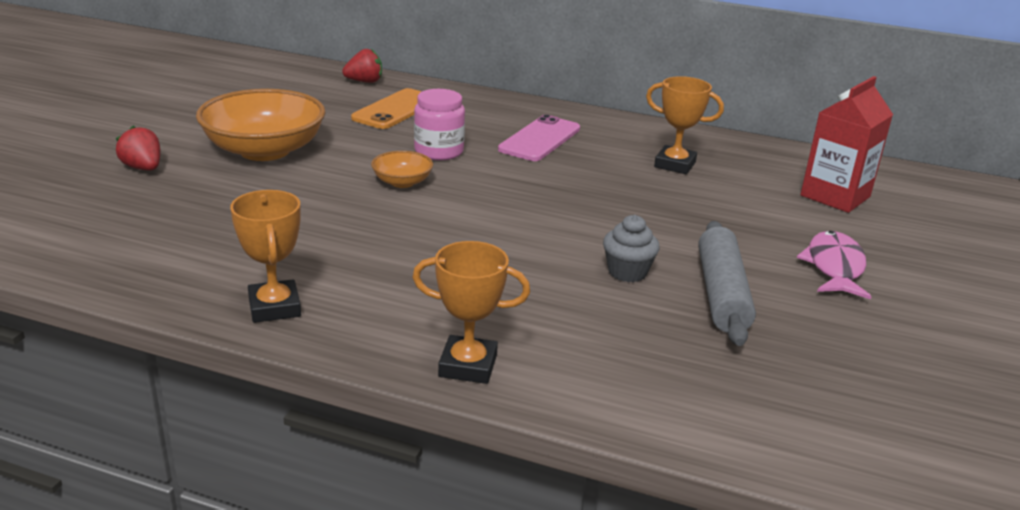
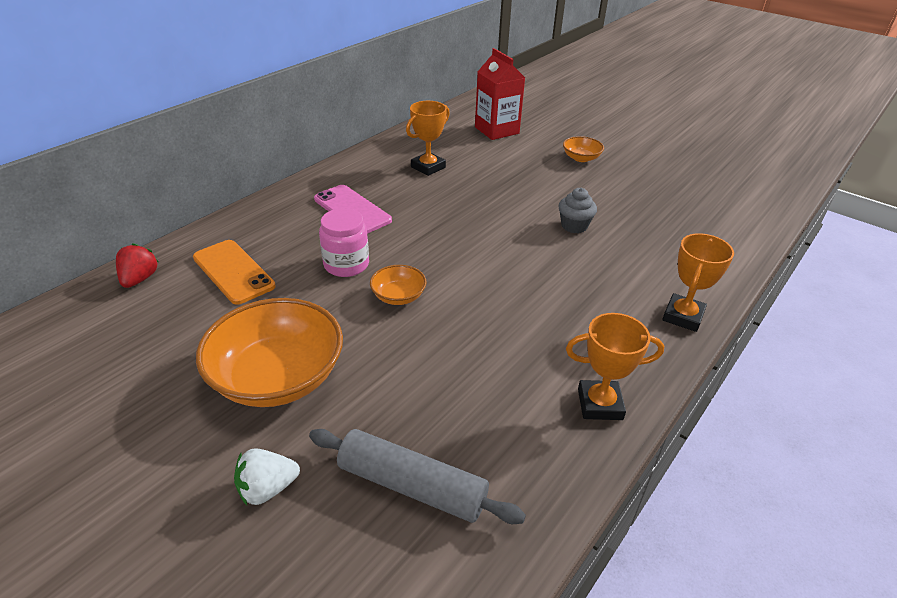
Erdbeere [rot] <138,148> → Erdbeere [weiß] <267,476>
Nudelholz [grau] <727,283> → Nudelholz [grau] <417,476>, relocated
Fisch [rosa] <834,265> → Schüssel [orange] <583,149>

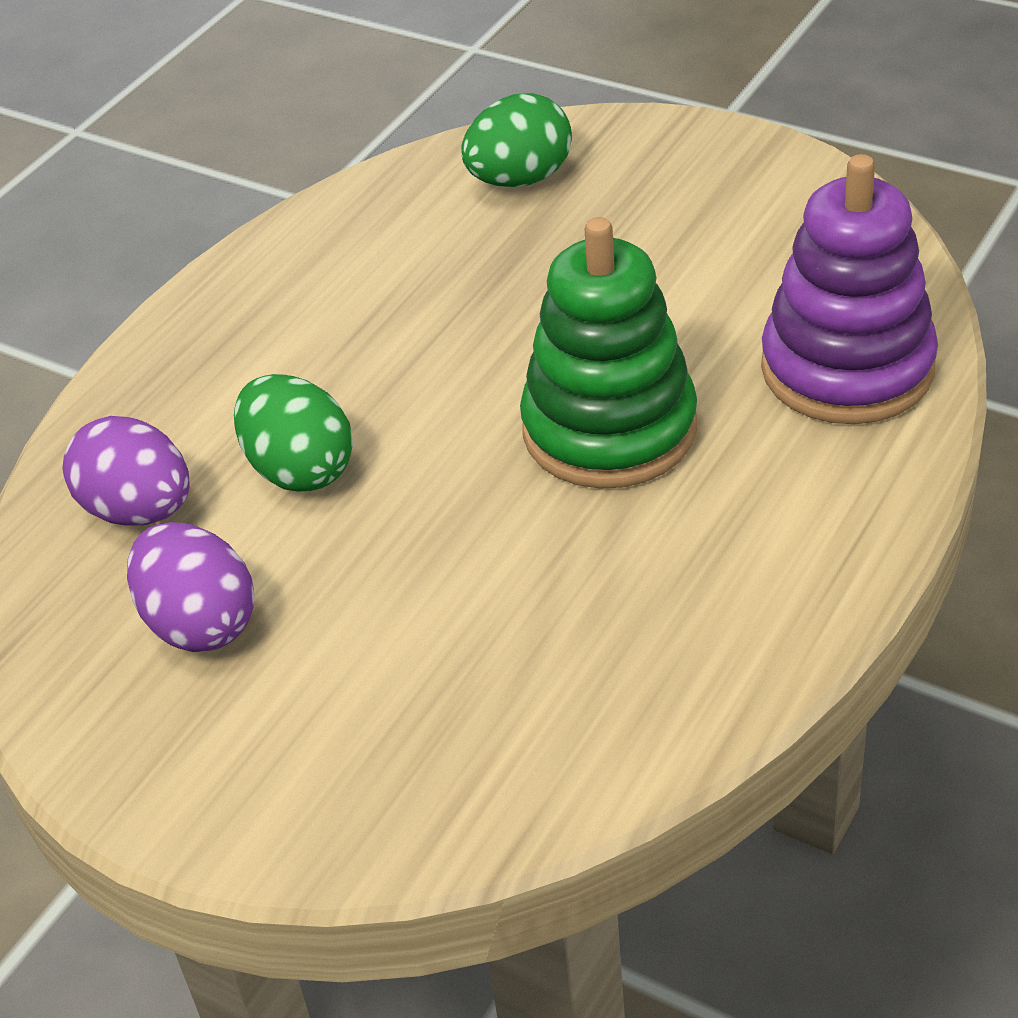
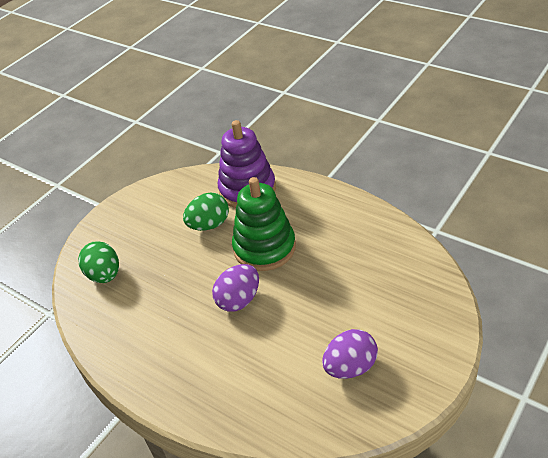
Ei [grün] <293,433> → Ei [grün] <206,211>, relocated
Ei [lila] <125,471> → Ei [lila] <235,288>, relocated

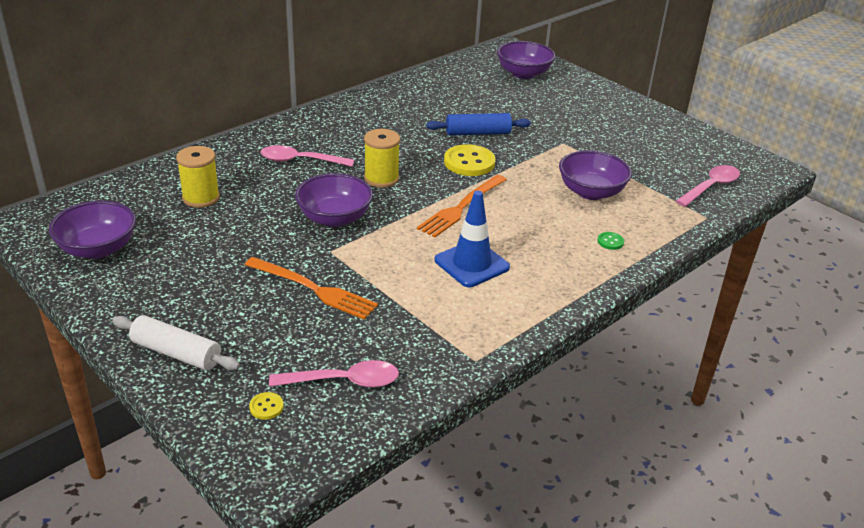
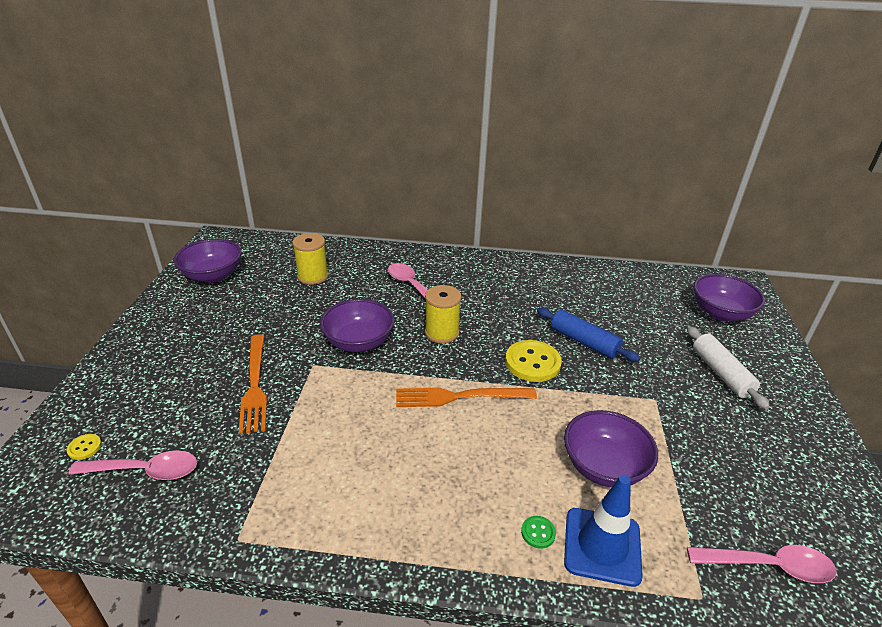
Löffel [rosa] <334,374> → Löffel [rosa] <133,465>, 45 degrees counterclockwise
Leitkegel [blau] <472,239> → Leitkegel [blau] <603,531>, relocated
Nudelholz [weiß] <176,342> → Nudelholz [weiß] <728,368>, relocated

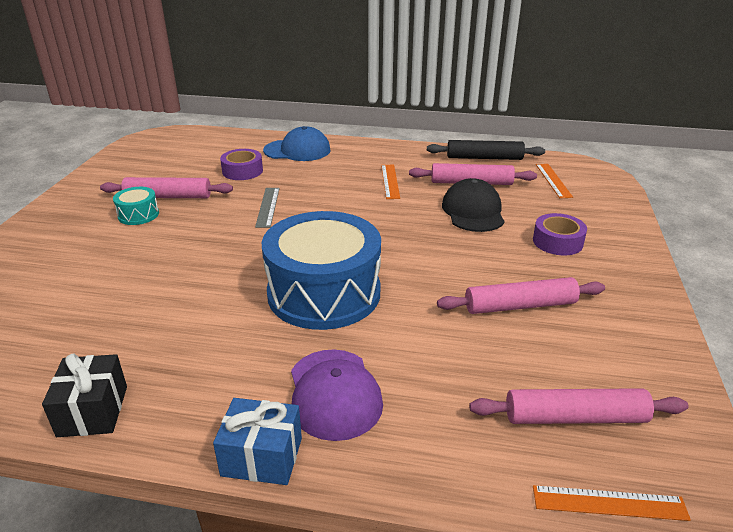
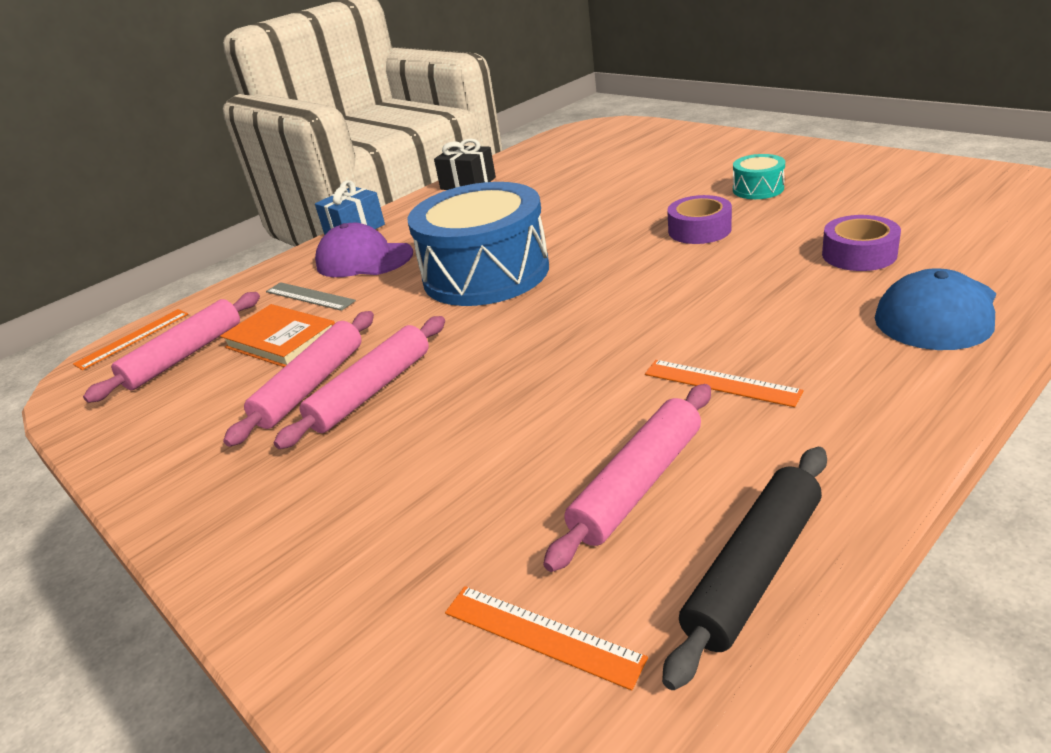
- → Buch [orange] <277,335>
Lineal [grau] <267,208> → Lineal [grau] <311,296>, relocated
Nudelholz [rosa] <166,187> → Nudelholz [rosa] <359,382>, relocated
Klebeband [lila] <560,234> → Klebeband [lila] <699,219>, relocated
Kappe [schwarz] <473,205> → -

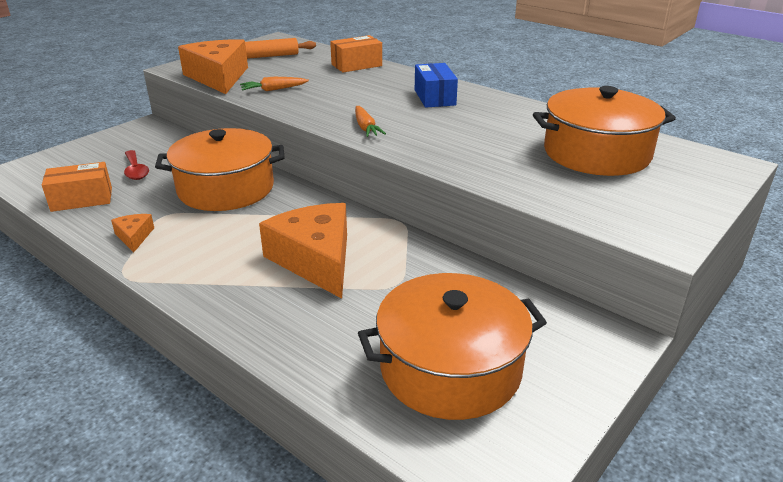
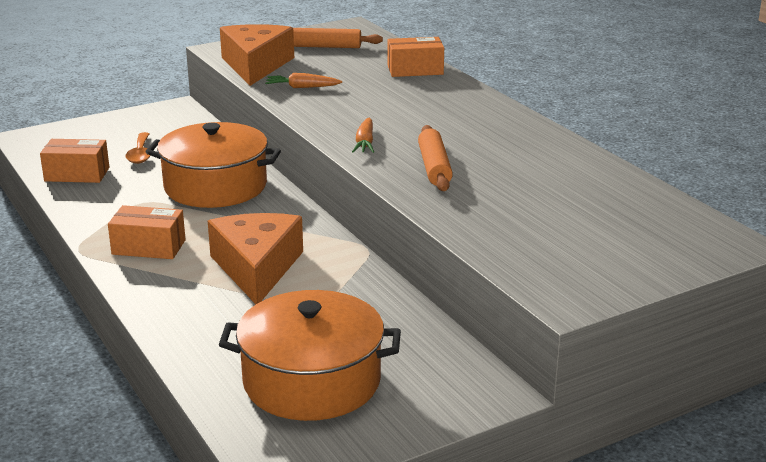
- → Schachtel [orange] <147,232>
Löffel [rot] <136,165> → Löffel [orange] <138,148>
- → Nudelholz [orange] <435,158>
Käse [orange] <132,233> → -
Schachtel [blau] <436,85> → -
Kochtopf [orange] <604,131> → -

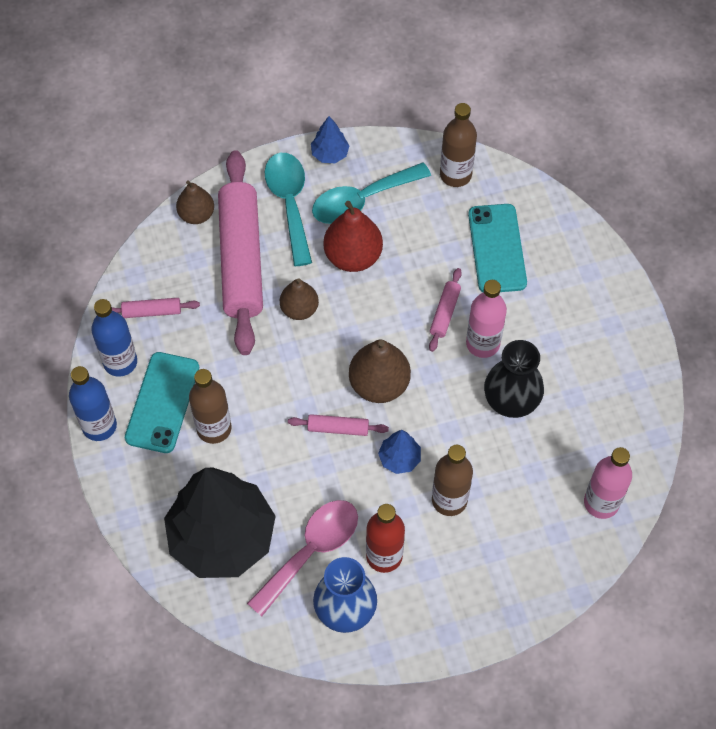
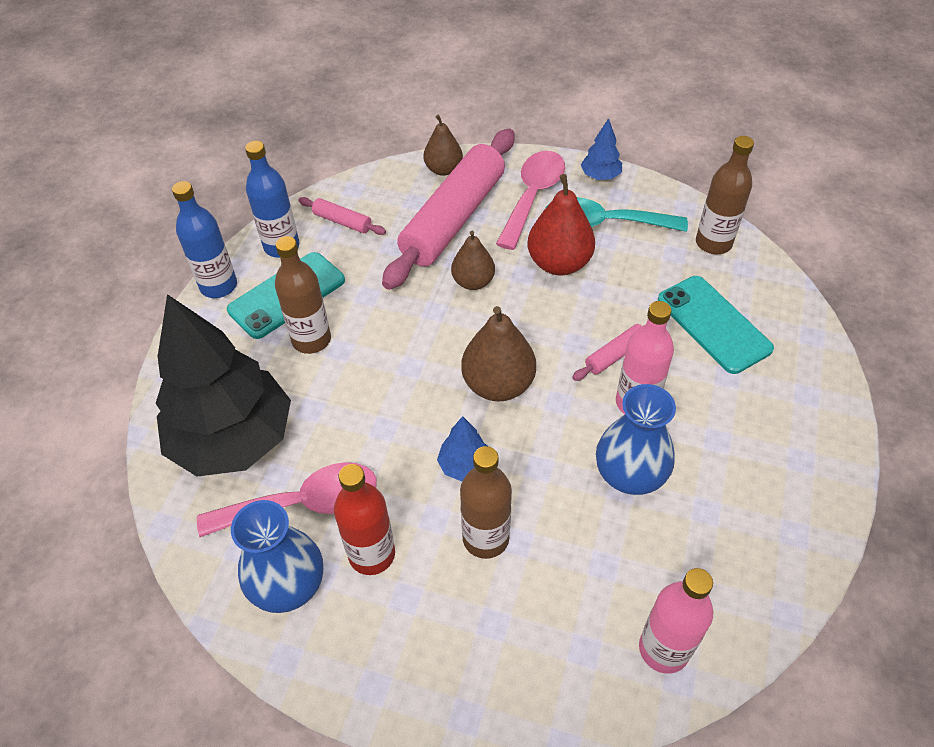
Löffel [türkis] <288,209> → Löffel [rosa] <530,200>
Vase [schwarz] <514,379> → Vase [blau] <636,439>
Handy [türkis] <497,248> → Handy [türkis] <716,325>, 60 degrees counterclockwise
Nudelholz [rosa] <338,425> → -

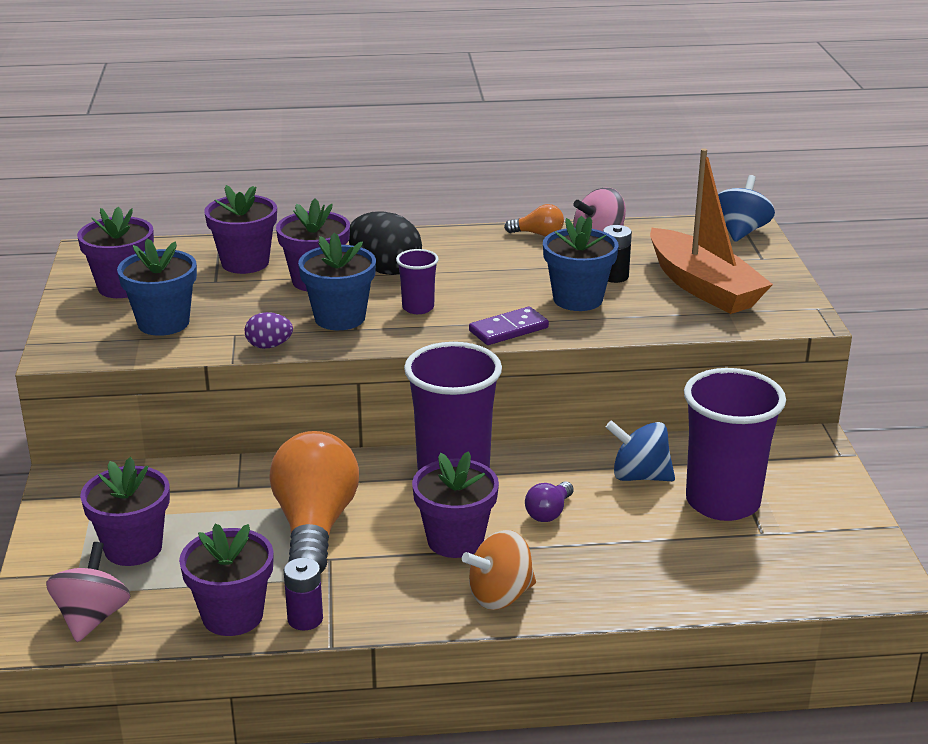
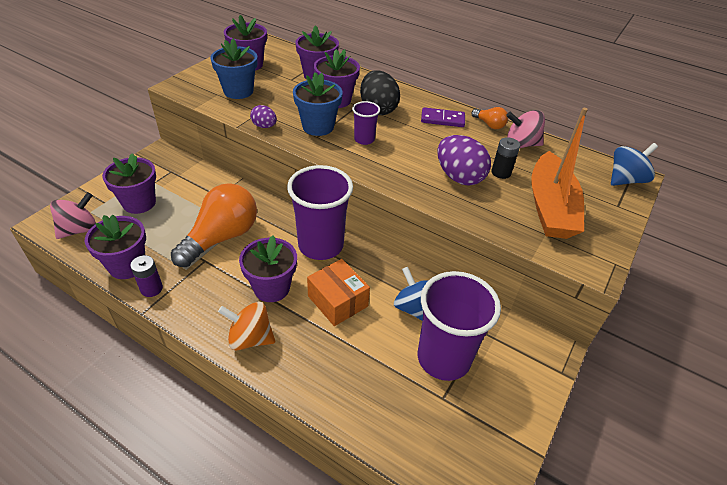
Glühbirne [lila] <549,501> → Schachtel [orange] <338,292>
Dominostein [lila] <509,326> → Dominostein [lila] <443,117>, relocated
Blumentopf [blau] <581,263> → Ei [lila] <464,160>

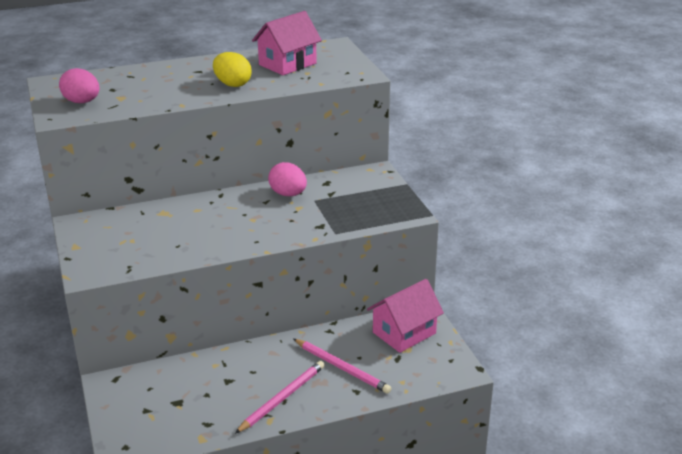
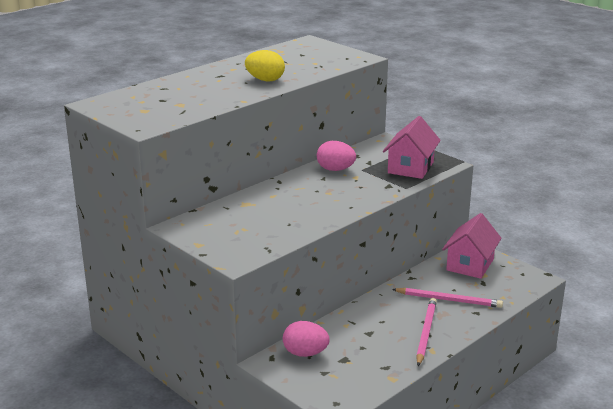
Ei [rosa] <79,85> → Ei [rosa] <306,339>, relocated
Haus [rosa] <287,43> → Haus [rosa] <412,147>, relocated

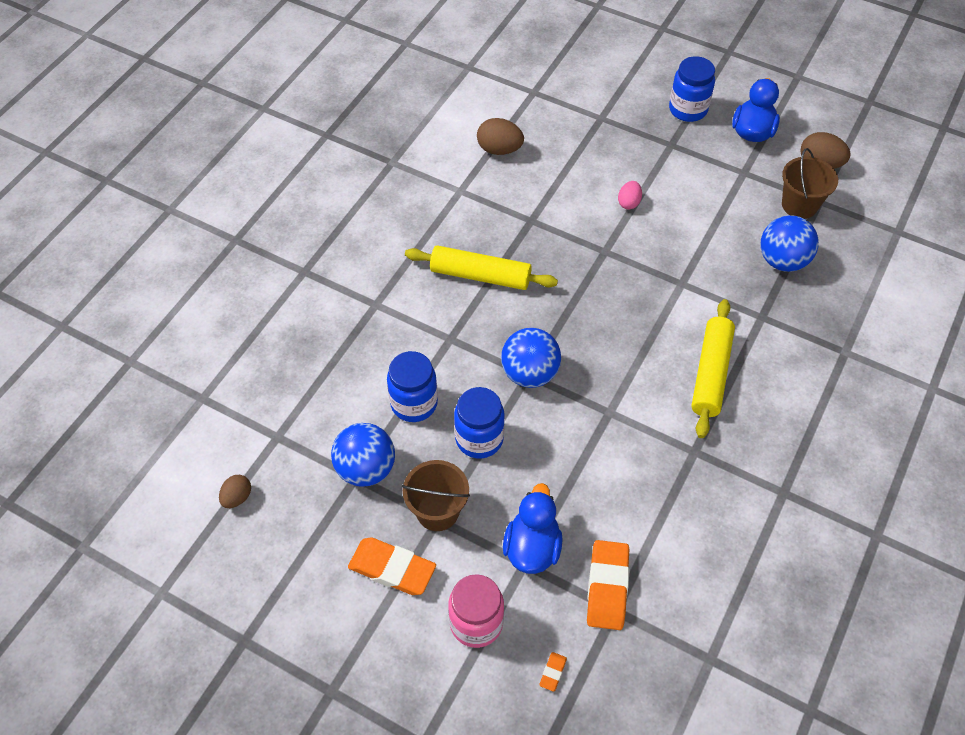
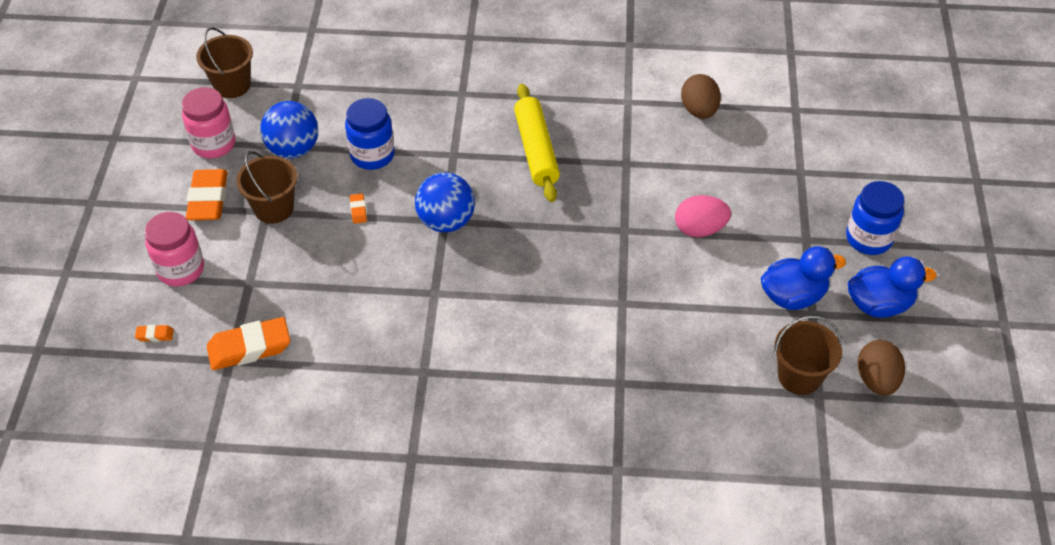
- → Einmachglas [rosa] <208,123>
Ei [braun] <235,491> → Eimer [braun] <224,62>
Einmachglas [blau] <479,423> → Radiergummi [orange] <358,208>
Ei [rosa] <630,195> → Ei [rosa] <703,216>, x1.59
Ente [blau] <533,528> → Ente [blau] <803,278>, relocated
Nudelholz [gelb] <713,368> → -
Ball [blau] <790,243> → -

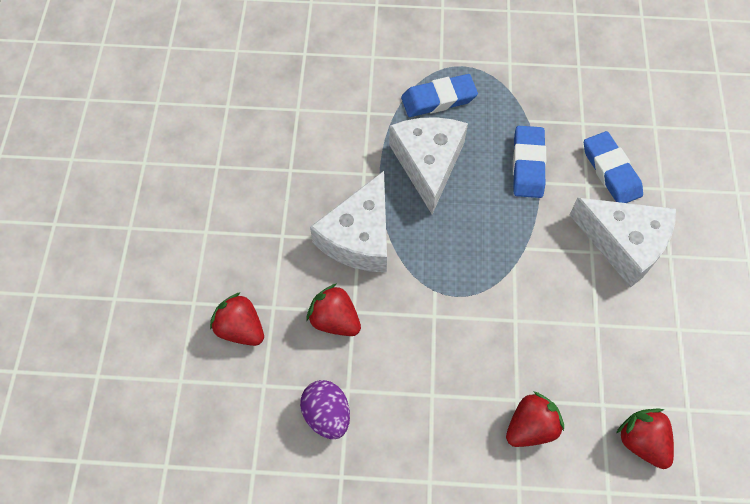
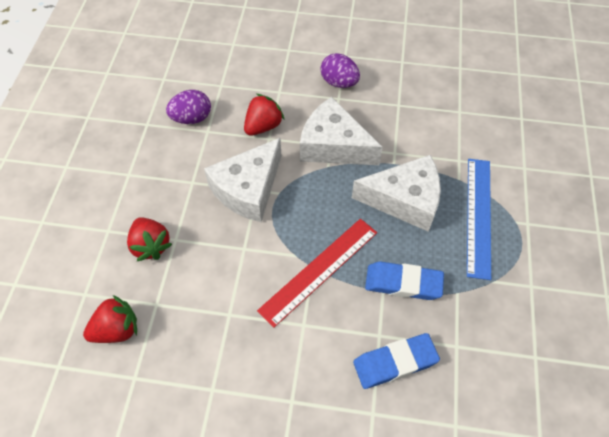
Käse [weiß] <623,242> → Käse [weiß] <242,180>, relocated
- → Lineal [rot] <317,273>
- → Ei [lila] <340,70>
Radiergummi [blau] <439,95> → Lineal [blau] <479,219>
Erdbeere [rot] <237,319> → -

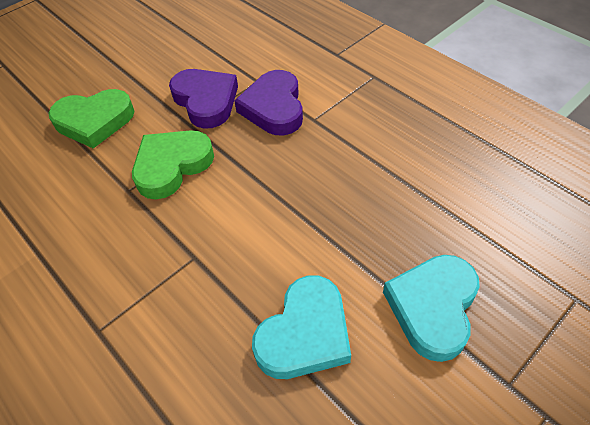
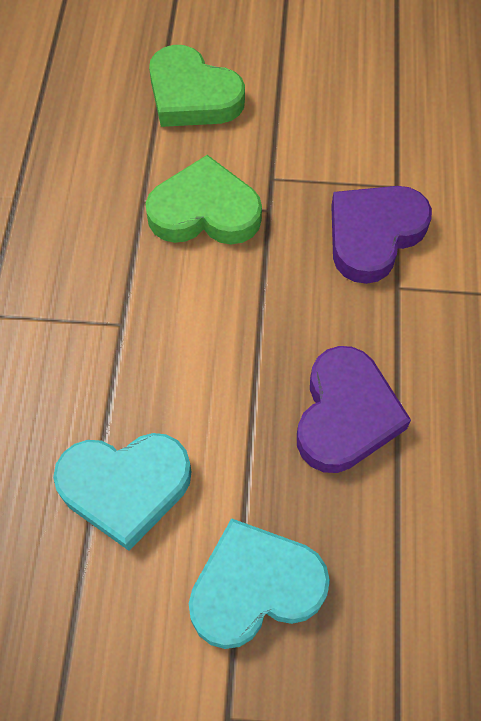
Herz [lila] <203,99> → Herz [lila] <354,409>, relocated

